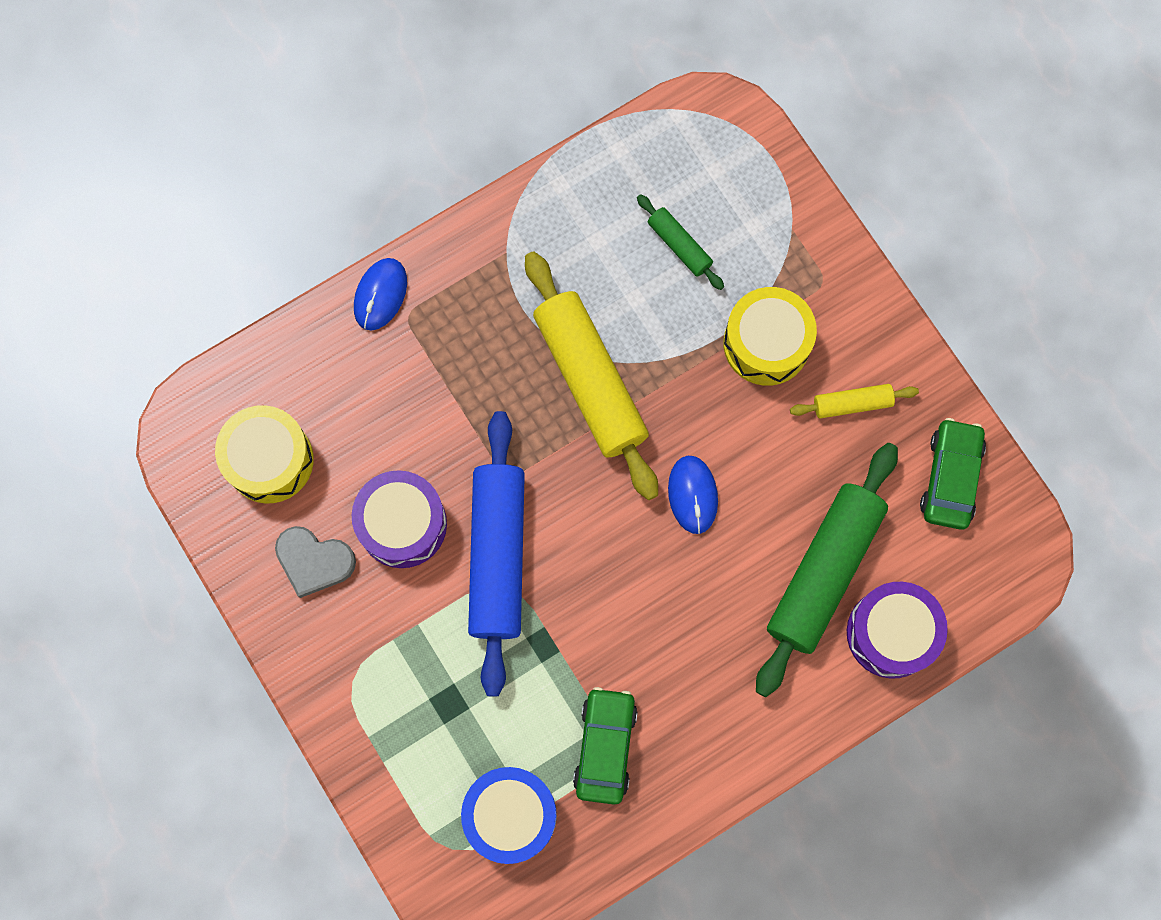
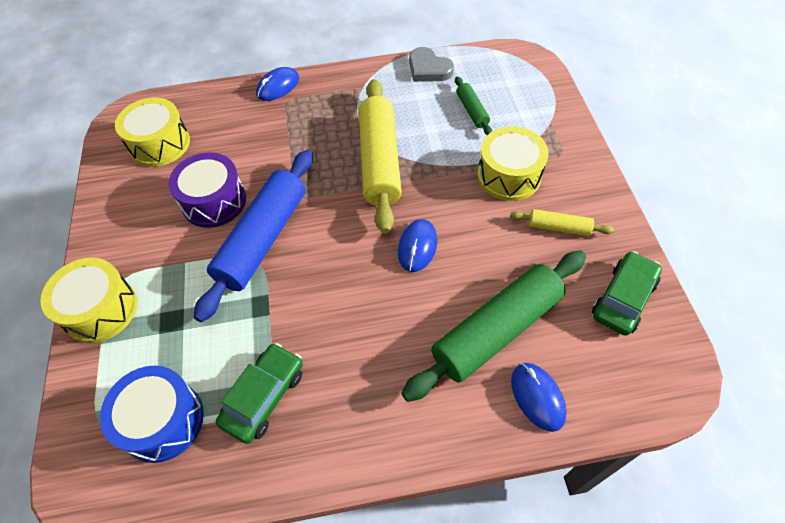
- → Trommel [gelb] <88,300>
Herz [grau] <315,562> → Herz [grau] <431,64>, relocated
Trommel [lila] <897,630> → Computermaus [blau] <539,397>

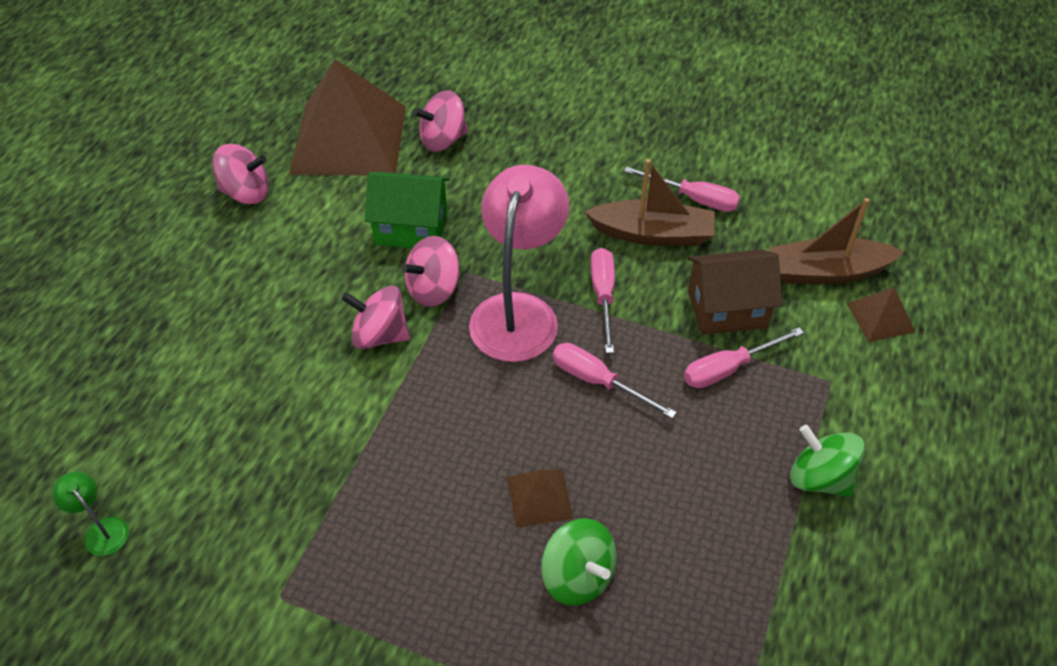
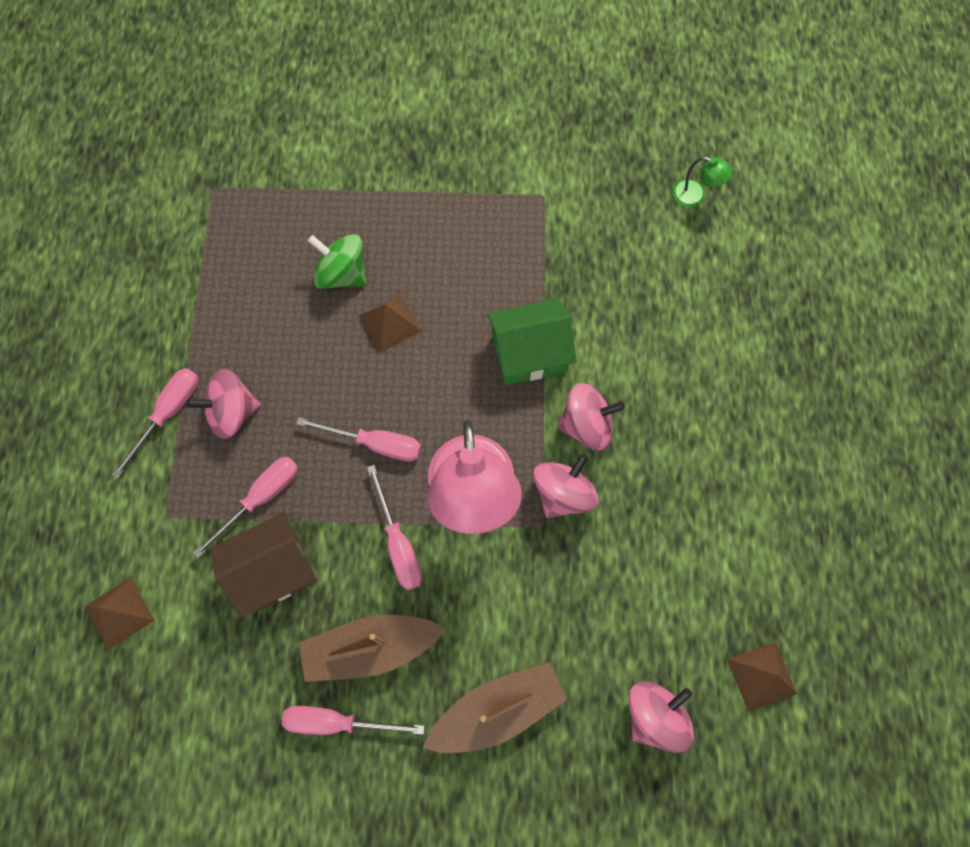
Kreisel [grün] <827,461> → Schraubenzieher [rosa] <155,423>
Kreisel [rosa] <240,174> → Kreisel [rosa] <223,404>, relocated
Boot [braun] <836,241> → Boot [braun] <495,707>, relocated
Haus [grün] <407,210> → Haus [grün] <532,341>, relocated
Pyramide [braun] <347,117> → Pyramide [braun] <762,677>, x0.42

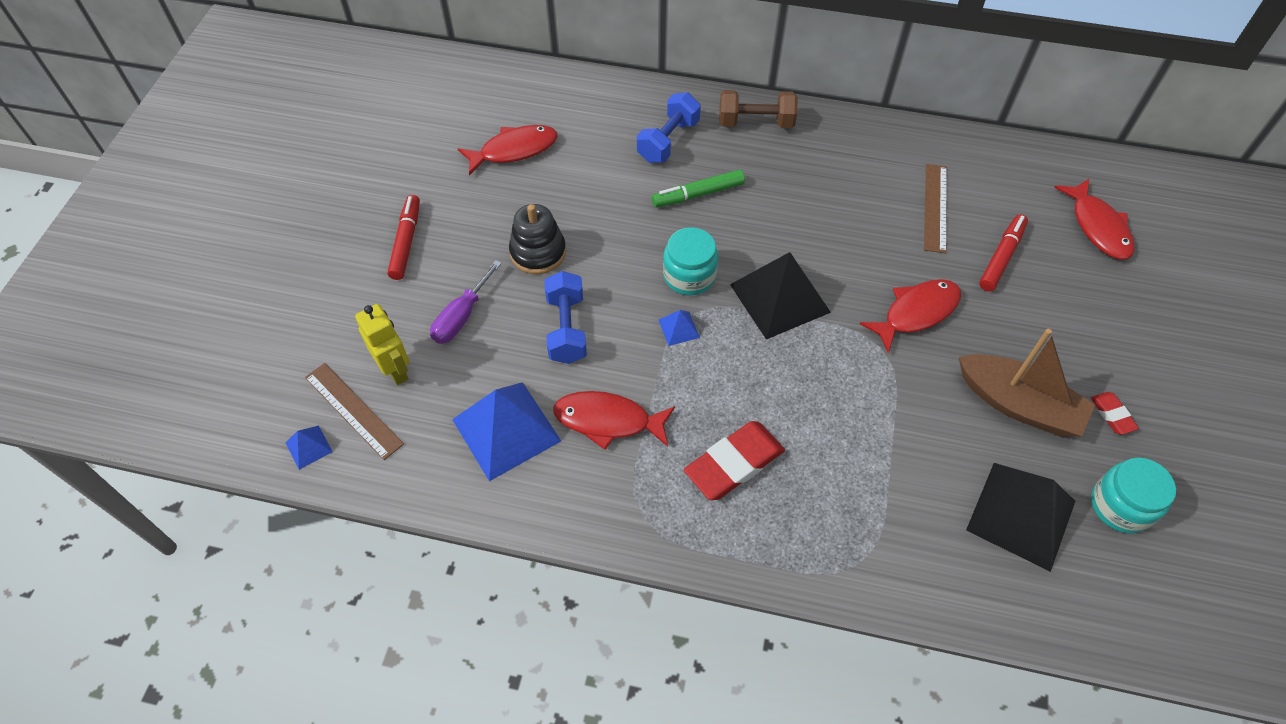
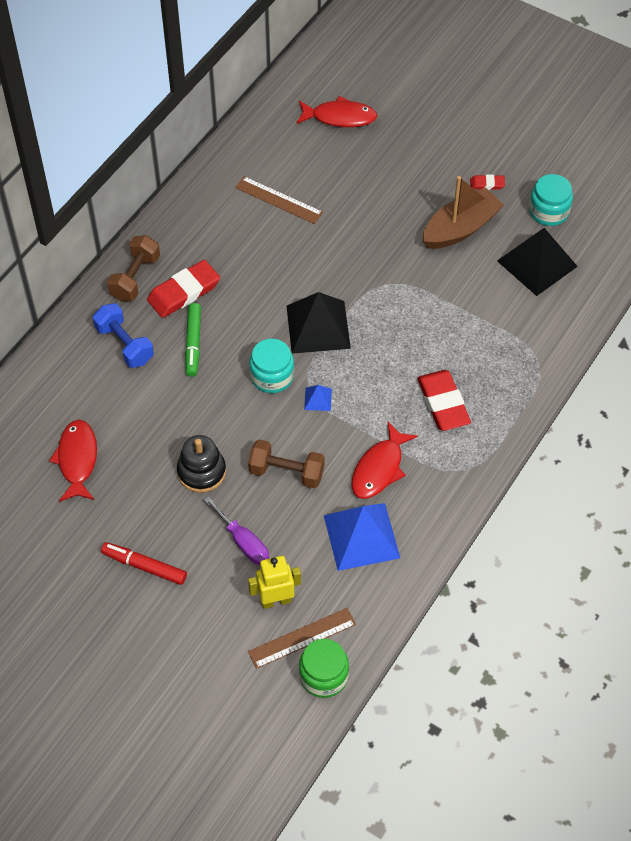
- → Radiergummi [rot] <183,289>
Hantel [blau] <566,317> → Hantel [braun] <286,463>
Pyramide [blau] <309,448> → Einmachglas [grün] <324,668>
Fisch [rot] <910,316> → -
Filzstift [rot] <1003,252> → -

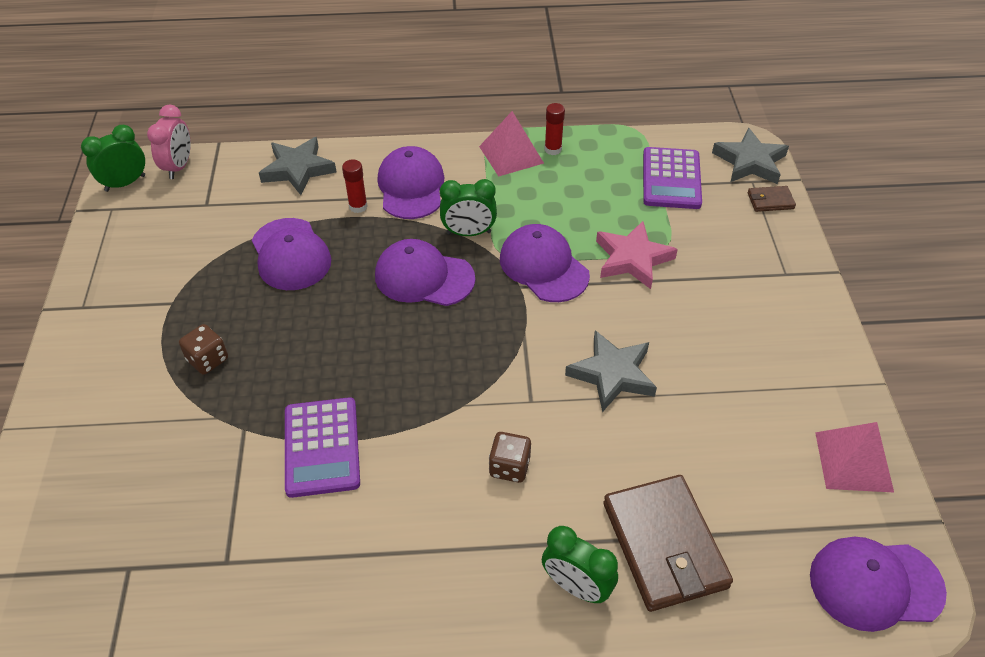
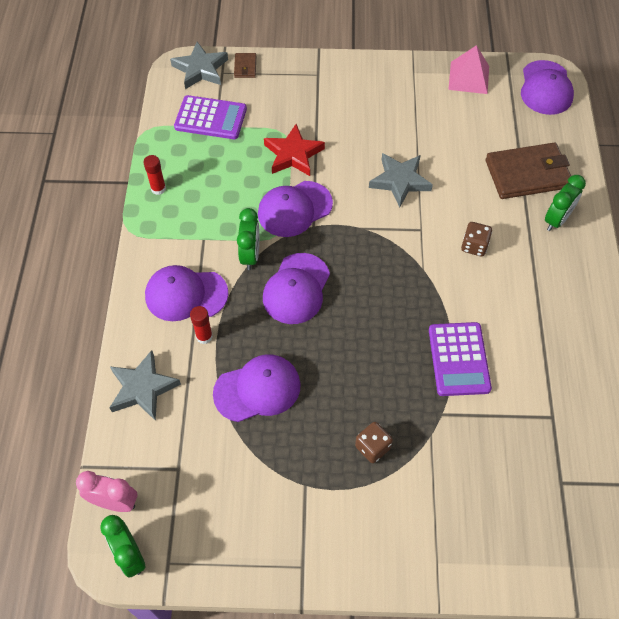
Stern [rosa] <637,255> → Stern [rot] <294,150>
Taschenrechner [lila] <322,447> → Taschenrechner [lila] <460,359>, 90 degrees clockwise
Pyramide [rosa] <511,143> → -

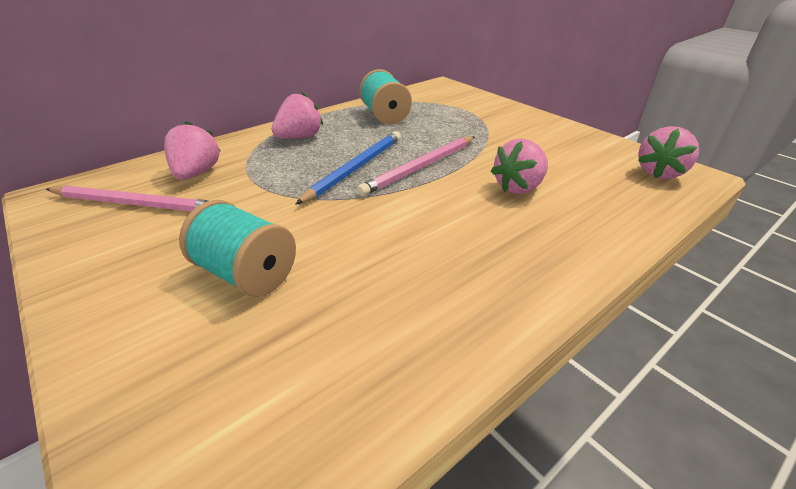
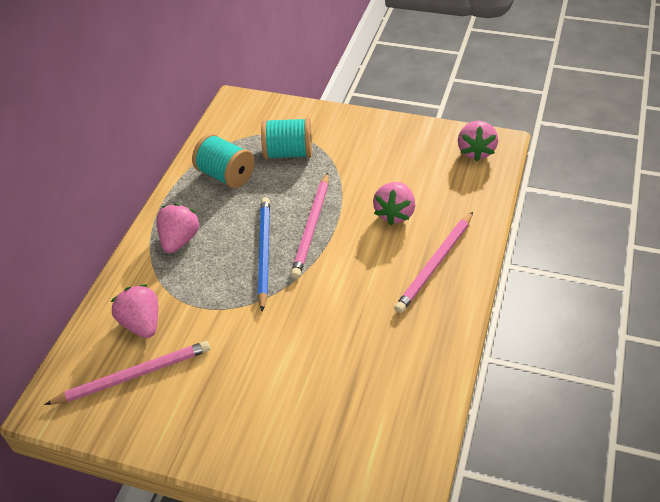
Garnrolle [türkis] <237,248> → Garnrolle [türkis] <286,138>, relocated
- → Bleistift [rosa] <433,262>

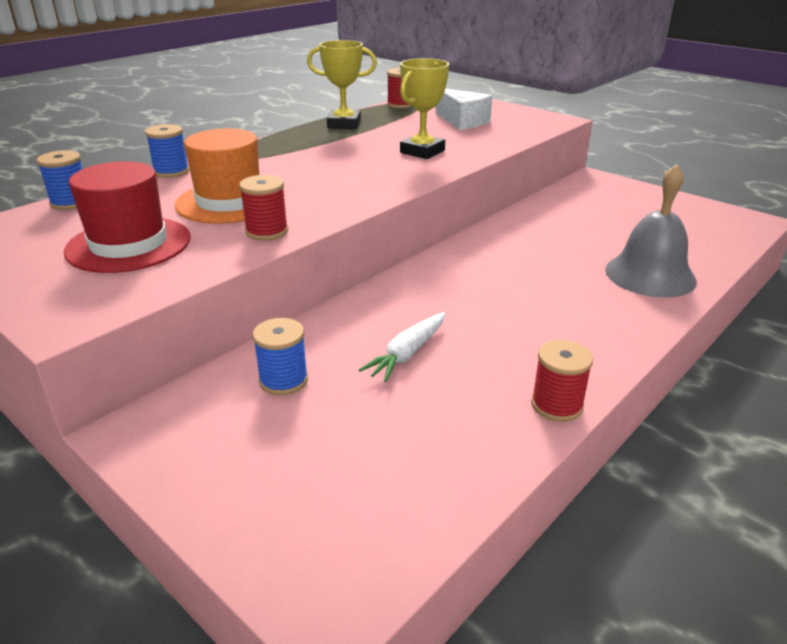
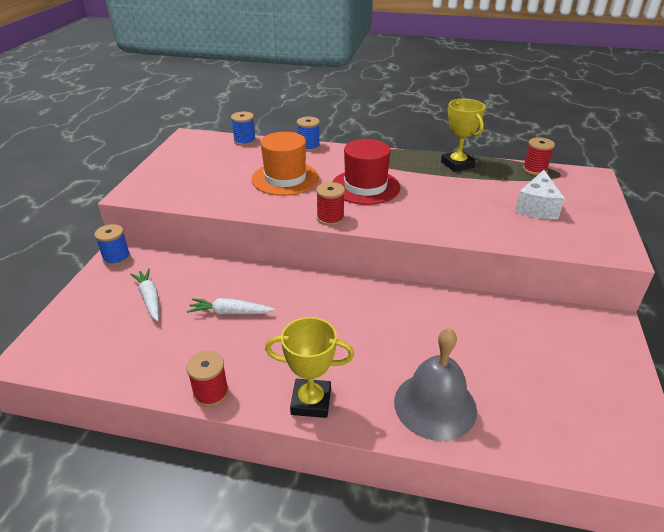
Garnrolle [blau] <280,356> → Garnrolle [blau] <112,245>, relocated
- → Karotte [weiß] <144,295>
Pokal [gelb] <424,108> → Pokal [gelb] <309,367>, relocated
Garnrolle [rot] <263,208> → Garnrolle [rot] <330,204>, relocated
Hut [rot] <127,217> → Hut [rot] <366,172>, relocated

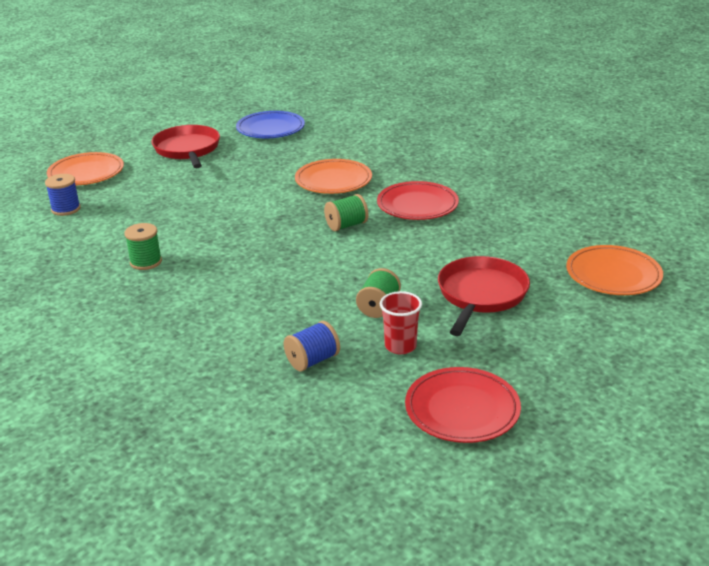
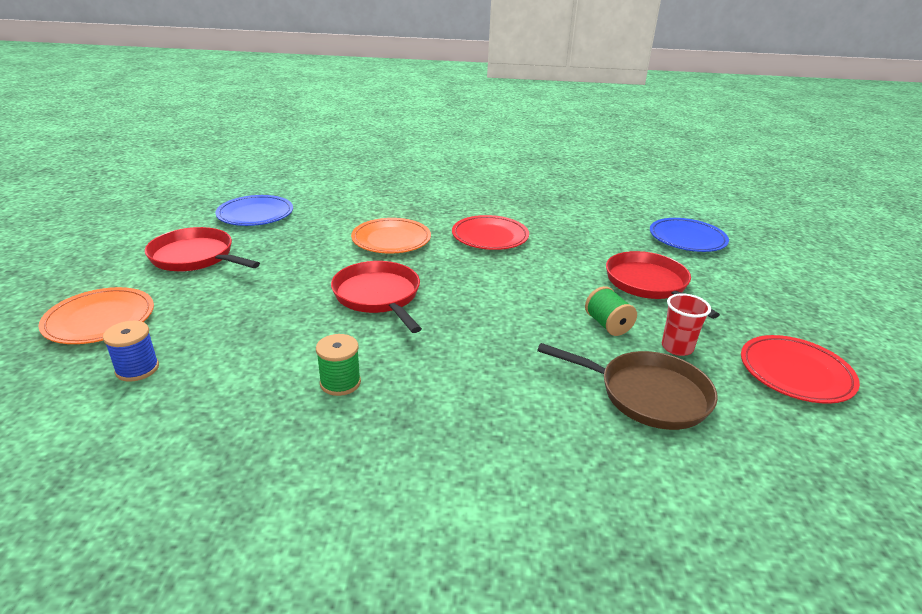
- → Pfanne [rot] <376,297>
Garnrolle [blau] <312,346> → Pfanne [braun] <627,386>
Teller [orange] <614,270> → Teller [blau] <689,235>
Garnrolle [grün] <346,212> → -

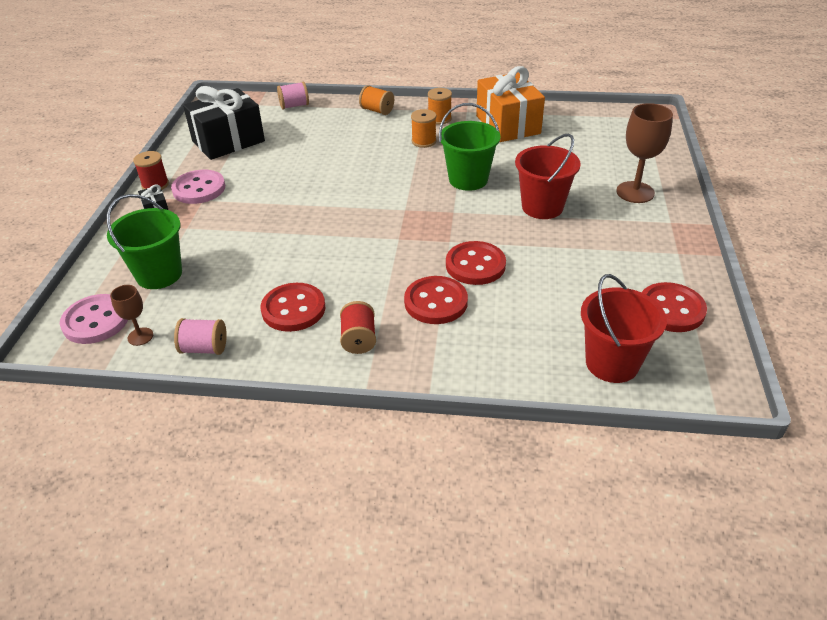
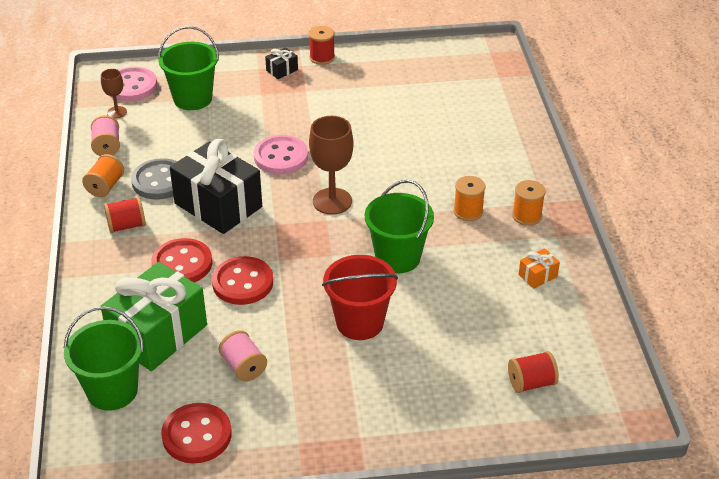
Eimer [rot] <624,328> → Eimer [grün] <104,358>
Garnrolle [orange] <376,100> → Garnrolle [orange] <103,175>, relocated
- → Geschenk [grün] <154,316>
Knopf [rot] <293,307> → Knopf [grau] <154,179>
Geschenk [schwarz] <224,123> → Geschenk [schwarz] <216,186>, relocated
Garnrolle [rosa] <293,95> → Garnrolle [rosa] <243,356>, relocated
Knopf [rosa] <198,187> → Knopf [rosa] <281,154>, relocated
Kelch [braun] <644,153> → Kelch [braun] <331,165>, relocated
- → Garnrolle [rot] <533,372>
Geschenk [orange] <510,104> → Geschenk [orange] <539,268>, x0.41

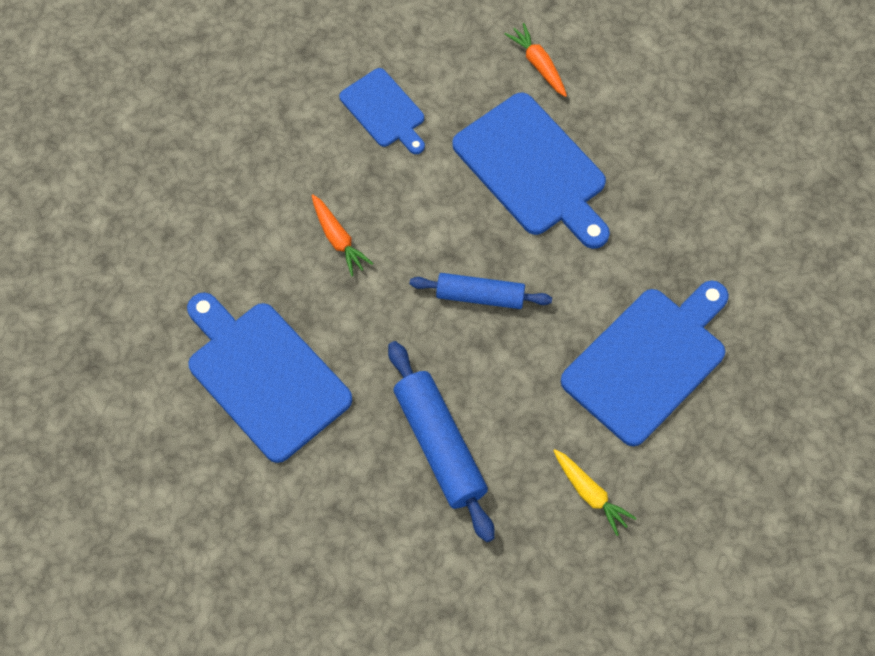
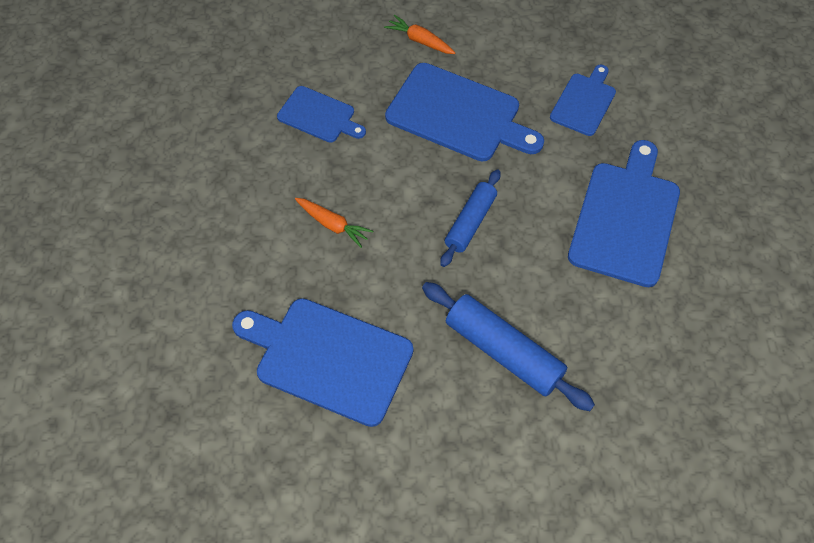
Nudelholz [blau] <481,291> → Nudelholz [blau] <470,218>, 45 degrees counterclockwise
- → Schneidebrett [blau] <583,100>
Karotte [gelb] <595,492> → -

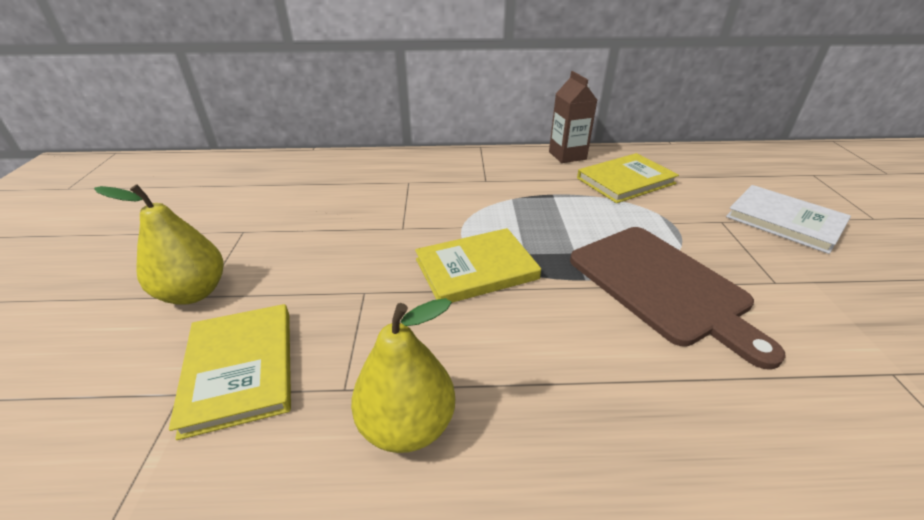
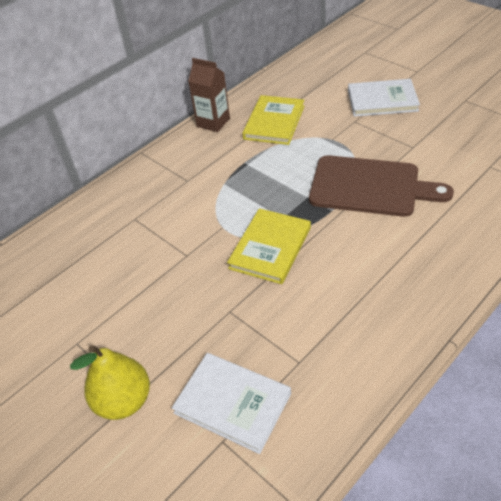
Buch [gelb] <230,372> → Buch [weiß] <231,403>
Birne [gelb] <403,375> → -

